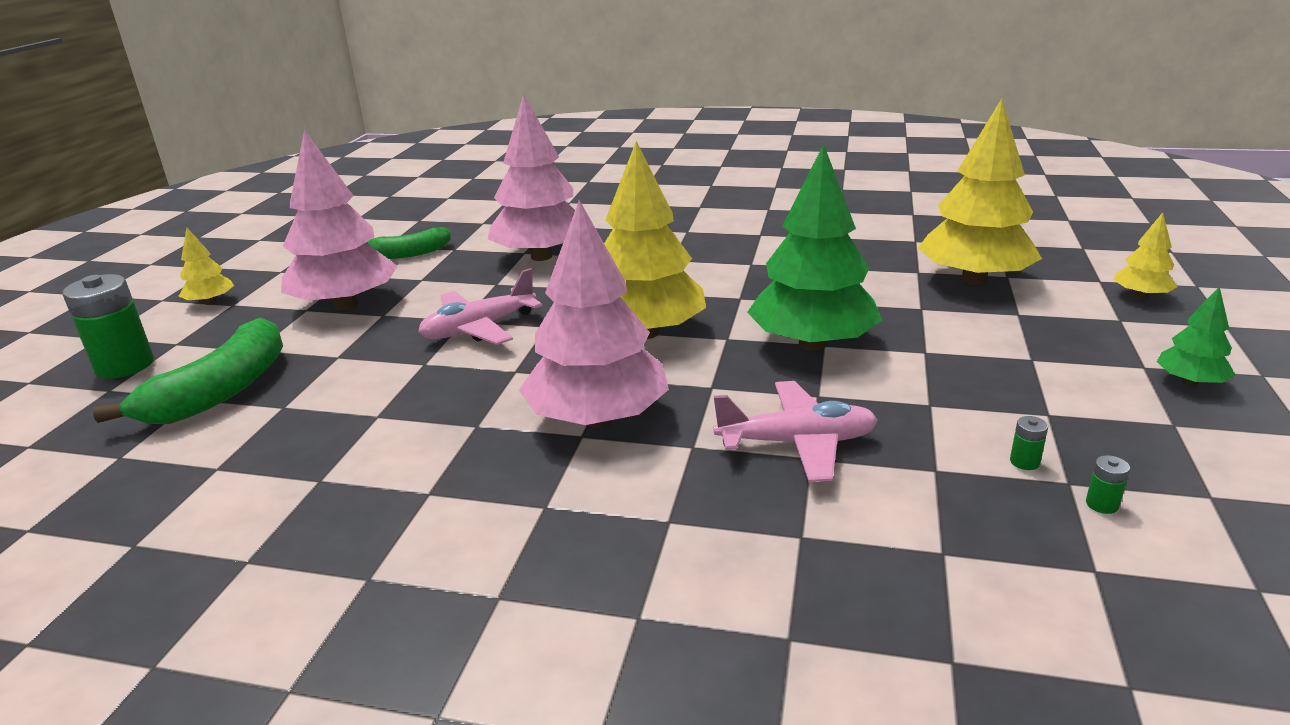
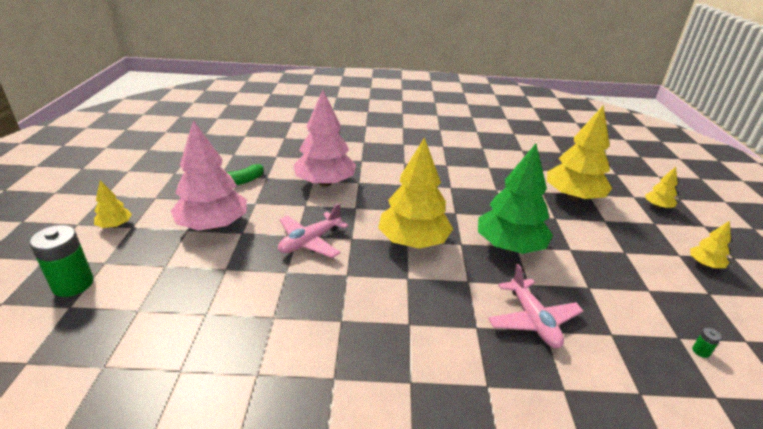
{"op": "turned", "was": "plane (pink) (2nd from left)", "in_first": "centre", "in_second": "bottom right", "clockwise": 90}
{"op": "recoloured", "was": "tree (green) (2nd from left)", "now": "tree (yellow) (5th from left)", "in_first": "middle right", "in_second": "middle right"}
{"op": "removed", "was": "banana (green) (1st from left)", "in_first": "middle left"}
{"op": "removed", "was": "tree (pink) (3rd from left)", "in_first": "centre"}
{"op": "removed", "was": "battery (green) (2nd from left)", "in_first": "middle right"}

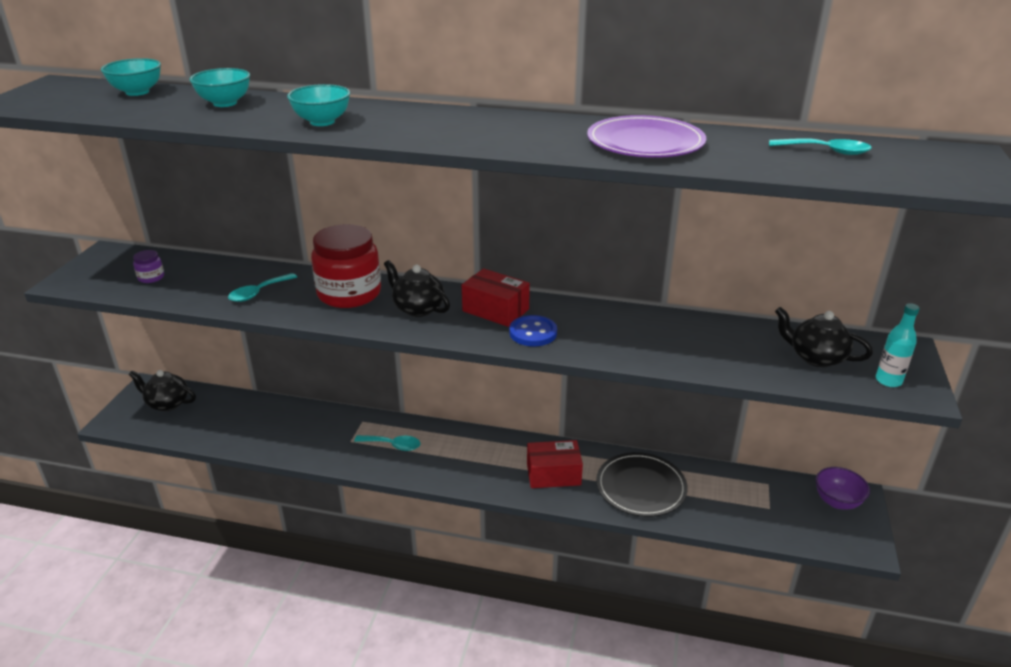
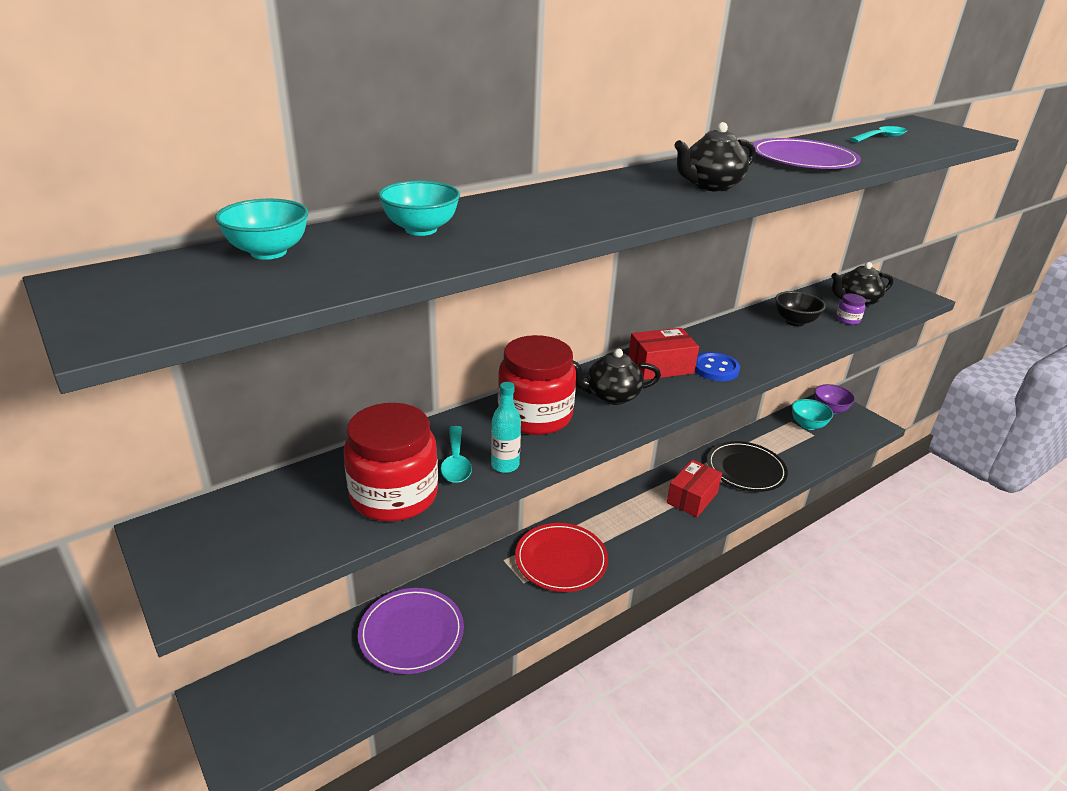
{"op": "added", "now": "jar (red) (1st from left)", "in_second": "centre"}
{"op": "added", "now": "plate (purple) (1st from left)", "in_second": "bottom centre"}
{"op": "moved", "was": "bottle (turquoise)", "in_first": "middle right", "in_second": "centre"}
{"op": "replaced", "was": "spoon (turquoise) (2nd from left)", "now": "plate (red)", "in_first": "centre", "in_second": "bottom centre"}
{"op": "moved", "was": "teapot (black) (1st from left in the first image)", "now": "teapot (black) (2nd from left)", "in_first": "middle left", "in_second": "top right"}
{"op": "added", "now": "bowl (black)", "in_second": "middle right"}
{"op": "moved", "was": "bowl (turquoise) (3rd from left)", "in_first": "top left", "in_second": "middle right"}
{"op": "moved", "was": "jar (purple)", "in_first": "middle left", "in_second": "middle right"}

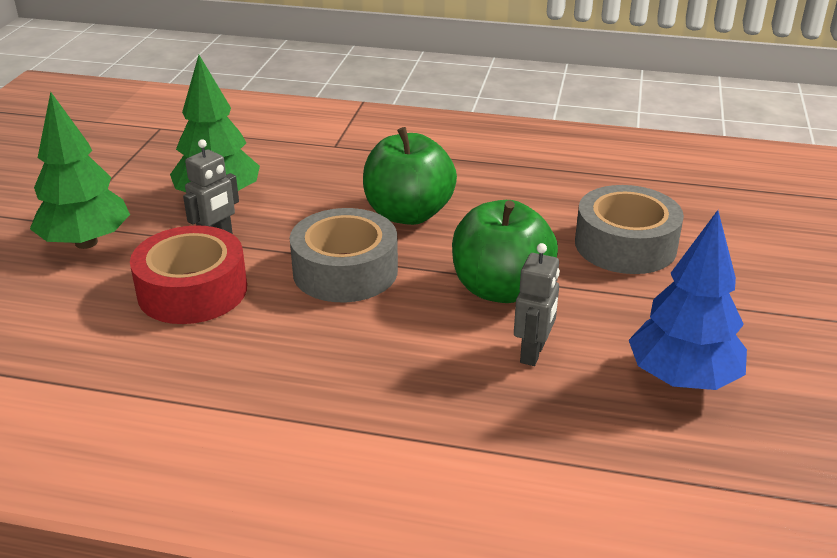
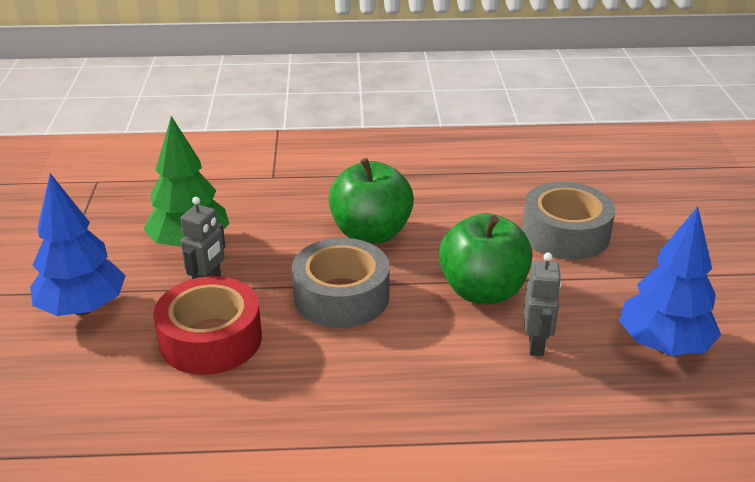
{"op": "recoloured", "was": "tree (green) (1st from left)", "now": "tree (blue) (1st from left)", "in_first": "top left", "in_second": "middle left"}

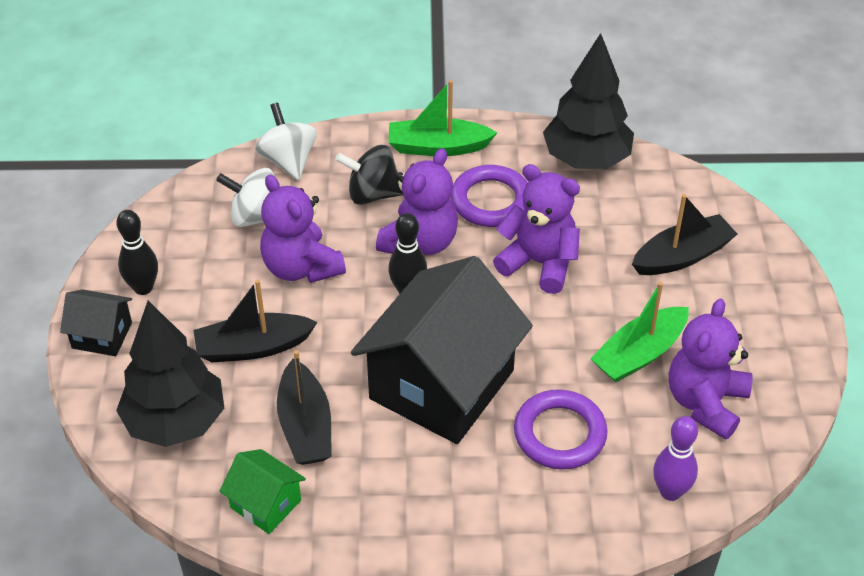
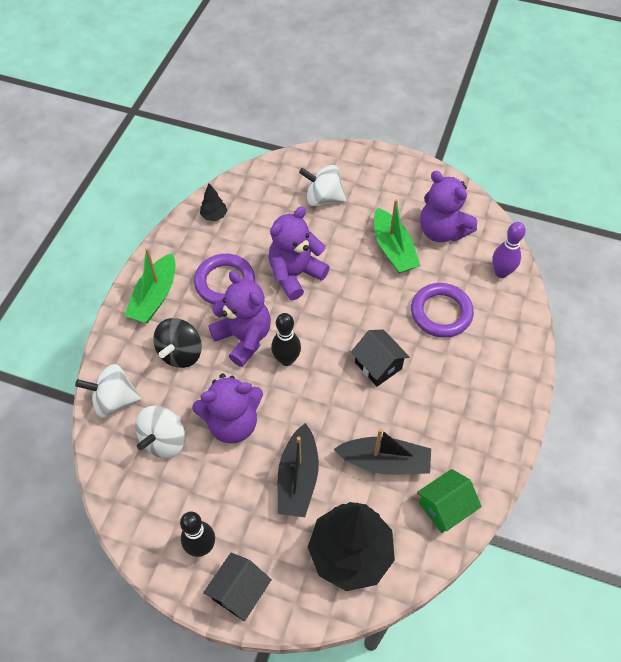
{"op": "resized", "was": "tree (black) (2nd from left in the first image)", "in_first": "top right", "in_second": "top centre", "ratio": 0.42}
{"op": "replaced", "was": "boat (black) (3rd from left)", "now": "spinning top (white) (3rd from left)", "in_first": "middle right", "in_second": "top centre"}
{"op": "resized", "was": "house (black) (2nd from left)", "in_first": "centre", "in_second": "centre", "ratio": 0.45}

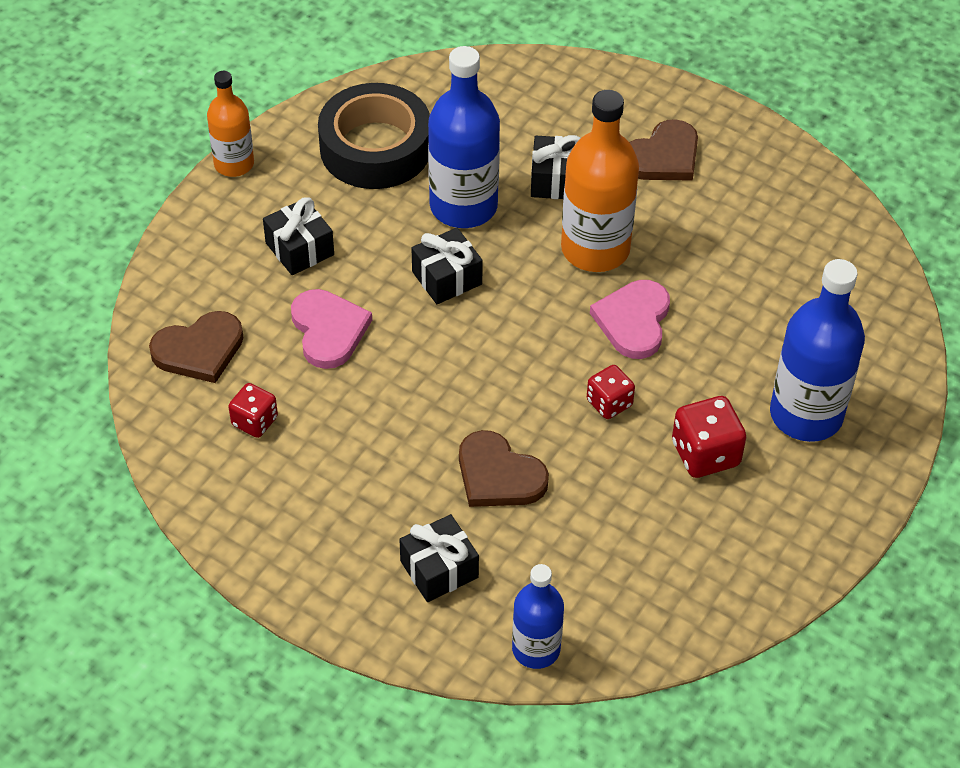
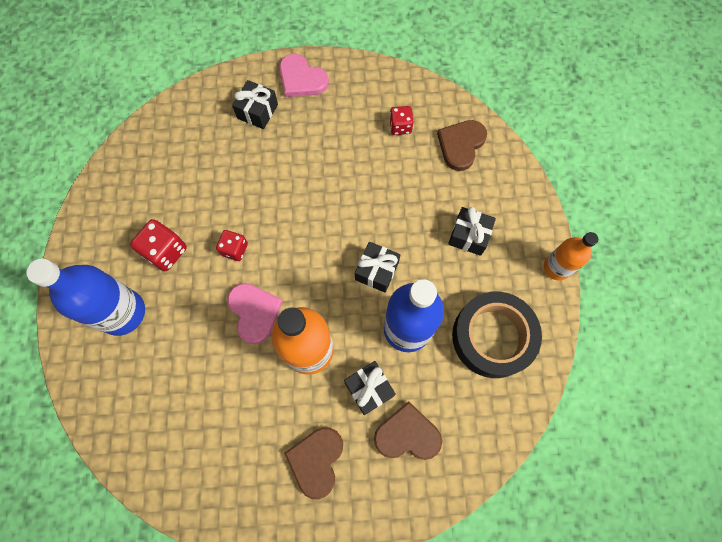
{"op": "moved", "was": "heart (pink) (1st from left in the first image)", "now": "heart (pink) (2nd from left)", "in_first": "centre", "in_second": "top centre"}
{"op": "moved", "was": "heart (brown) (2nd from left)", "in_first": "centre", "in_second": "bottom centre"}
{"op": "removed", "was": "bottle (blue) (2nd from left)", "in_first": "bottom centre"}

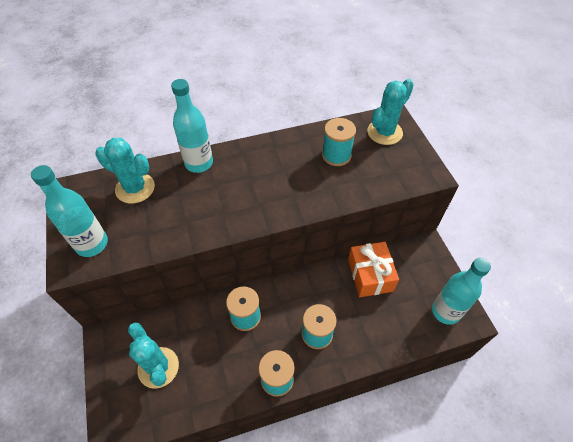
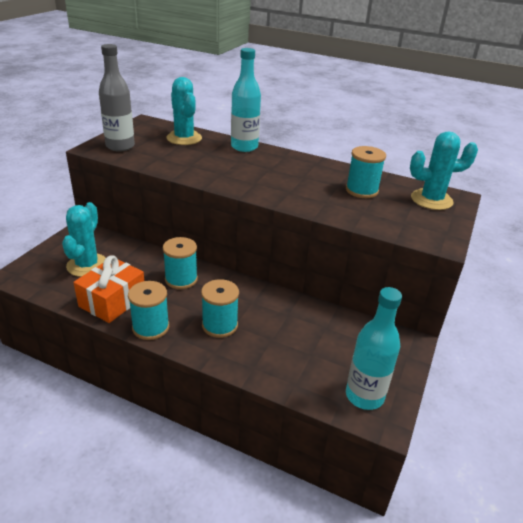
{"op": "moved", "was": "gift (orange)", "in_first": "centre", "in_second": "middle left"}
{"op": "recoloured", "was": "bottle (turquoise) (1st from left)", "now": "bottle (grey)", "in_first": "middle left", "in_second": "top left"}

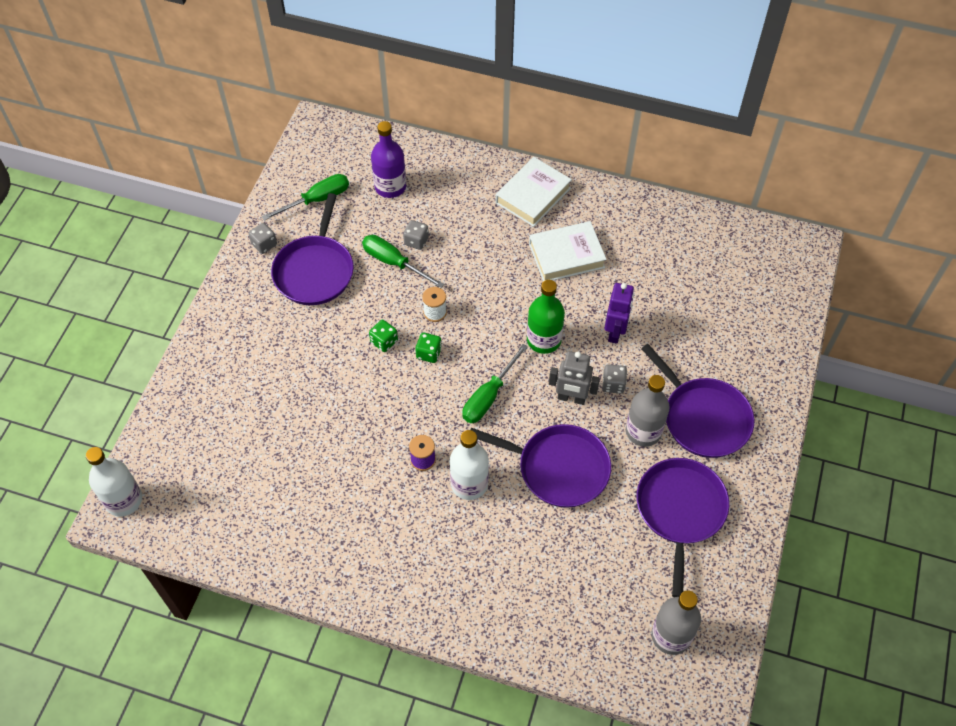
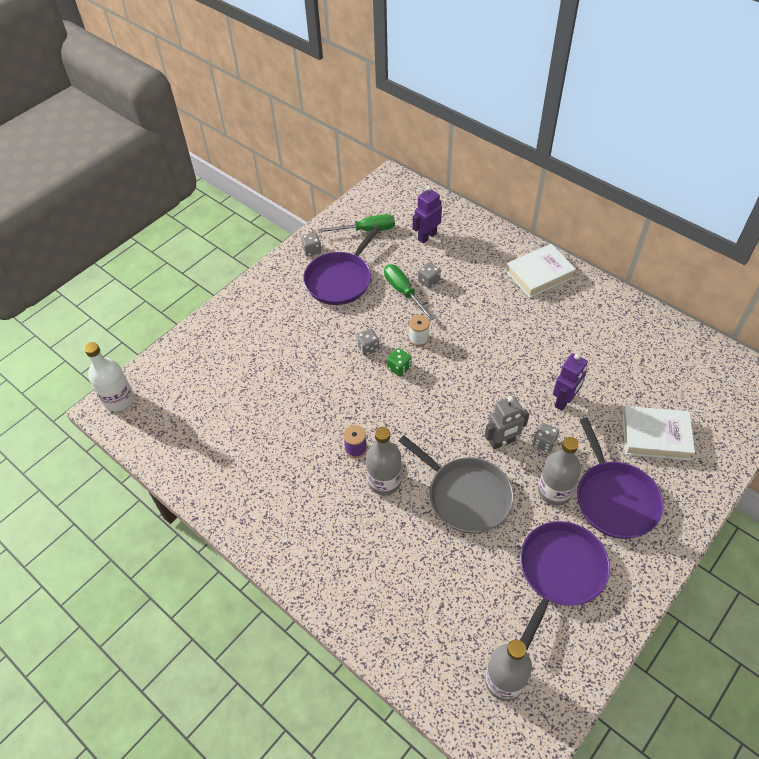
{"op": "recoloured", "was": "dice (green) (1st from left)", "now": "dice (grey) (2nd from left)", "in_first": "centre", "in_second": "centre"}
{"op": "recoloured", "was": "bottle (white) (2nd from left)", "now": "bottle (grey) (1st from left)", "in_first": "centre", "in_second": "centre"}
{"op": "recoloured", "was": "pan (purple) (2nd from left)", "now": "pan (grey)", "in_first": "centre", "in_second": "centre"}
{"op": "replaced", "was": "bottle (purple)", "now": "robot (purple) (1st from left)", "in_first": "top centre", "in_second": "top centre"}
{"op": "turned", "was": "robot (grey)", "in_first": "centre", "in_second": "middle right", "clockwise": -60}
{"op": "moved", "was": "book (white) (2nd from left)", "in_first": "centre", "in_second": "middle right"}
{"op": "removed", "was": "screwdriver (green) (3rd from left)", "in_first": "centre"}
{"op": "removed", "was": "bottle (green)", "in_first": "centre"}

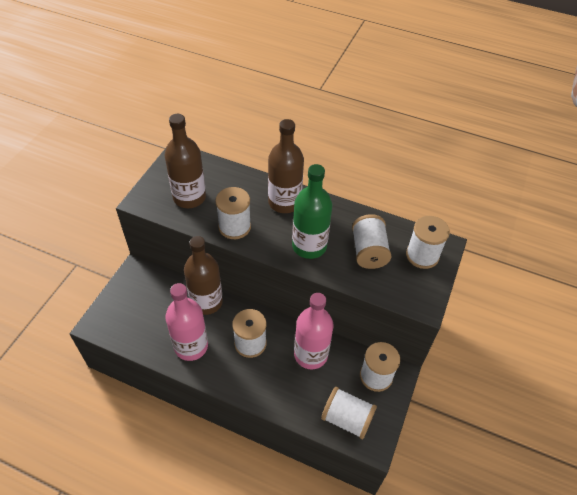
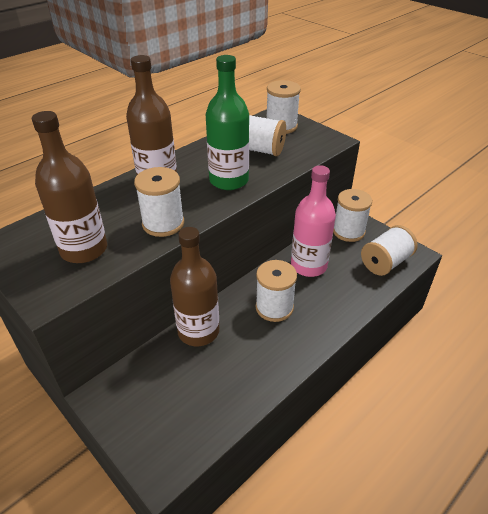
{"op": "removed", "was": "bottle (pink) (1st from left)", "in_first": "middle left"}

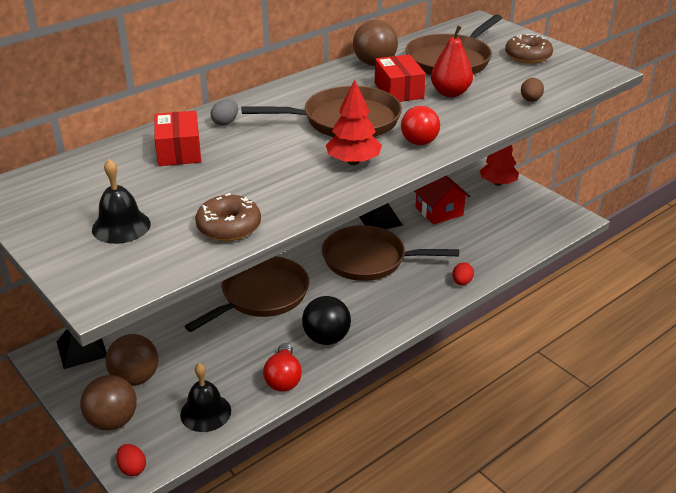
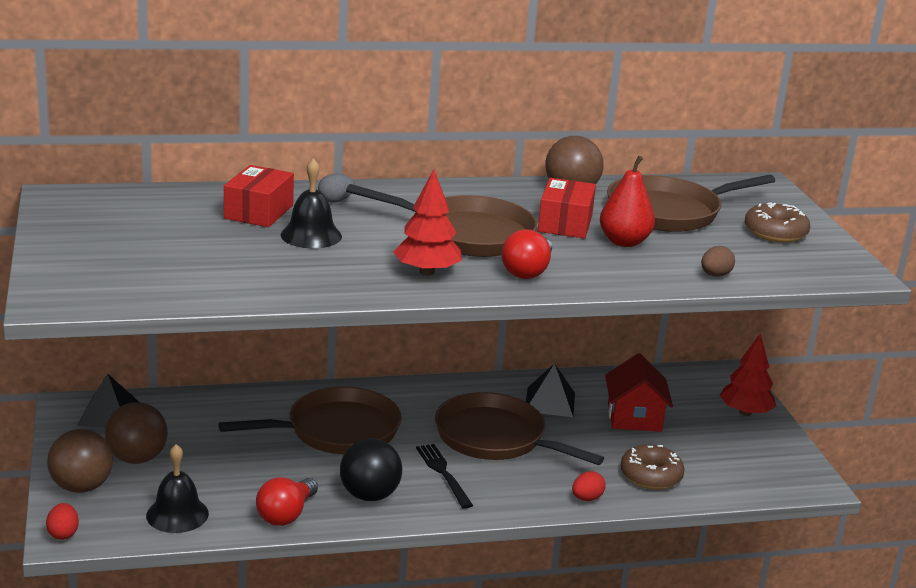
{"op": "moved", "was": "bell (black) (1st from left in the first image)", "now": "bell (black) (2nd from left)", "in_first": "middle left", "in_second": "centre"}
{"op": "added", "now": "fork (black)", "in_second": "bottom centre"}
{"op": "moved", "was": "donut (brown) (1st from left)", "in_first": "centre", "in_second": "bottom right"}

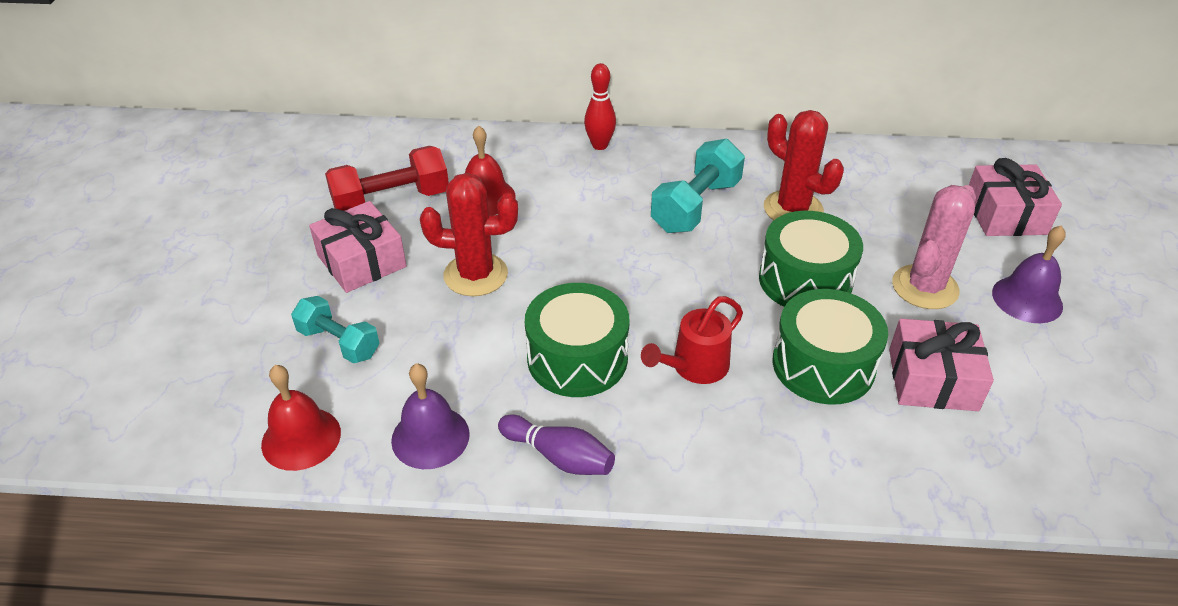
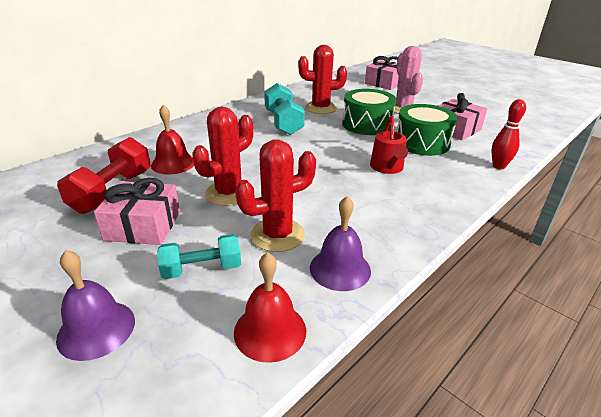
{"op": "moved", "was": "bell (purple) (2nd from left in the first image)", "now": "bell (purple) (1st from left)", "in_first": "middle right", "in_second": "bottom left"}
{"op": "added", "now": "cactus (red) (2nd from left)", "in_second": "centre"}
{"op": "moved", "was": "bowling pin (red)", "in_first": "top centre", "in_second": "top right"}
{"op": "removed", "was": "bowling pin (purple)", "in_first": "bottom centre"}
{"op": "removed", "was": "drum (green) (1st from left)", "in_first": "centre"}

